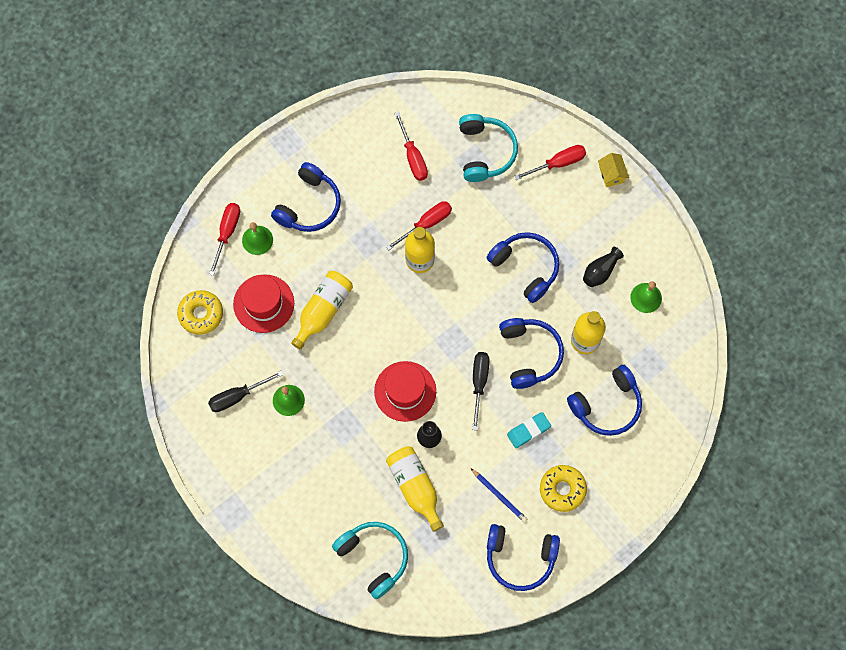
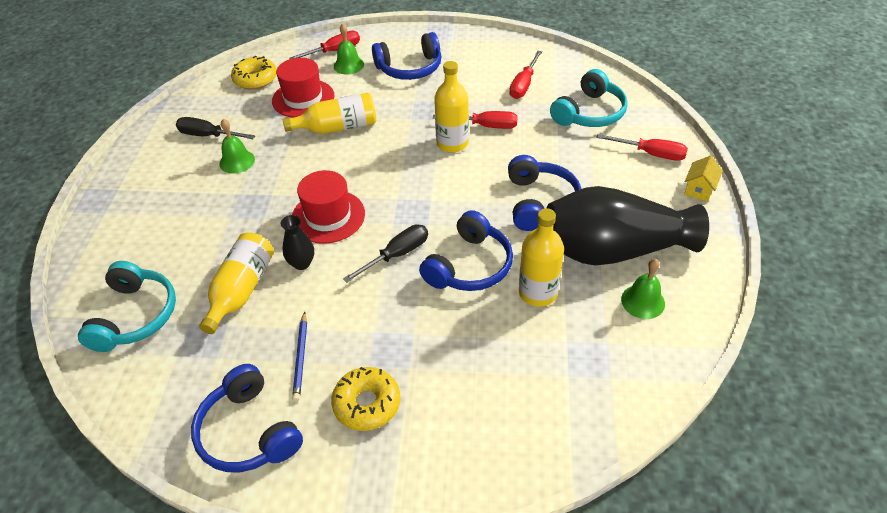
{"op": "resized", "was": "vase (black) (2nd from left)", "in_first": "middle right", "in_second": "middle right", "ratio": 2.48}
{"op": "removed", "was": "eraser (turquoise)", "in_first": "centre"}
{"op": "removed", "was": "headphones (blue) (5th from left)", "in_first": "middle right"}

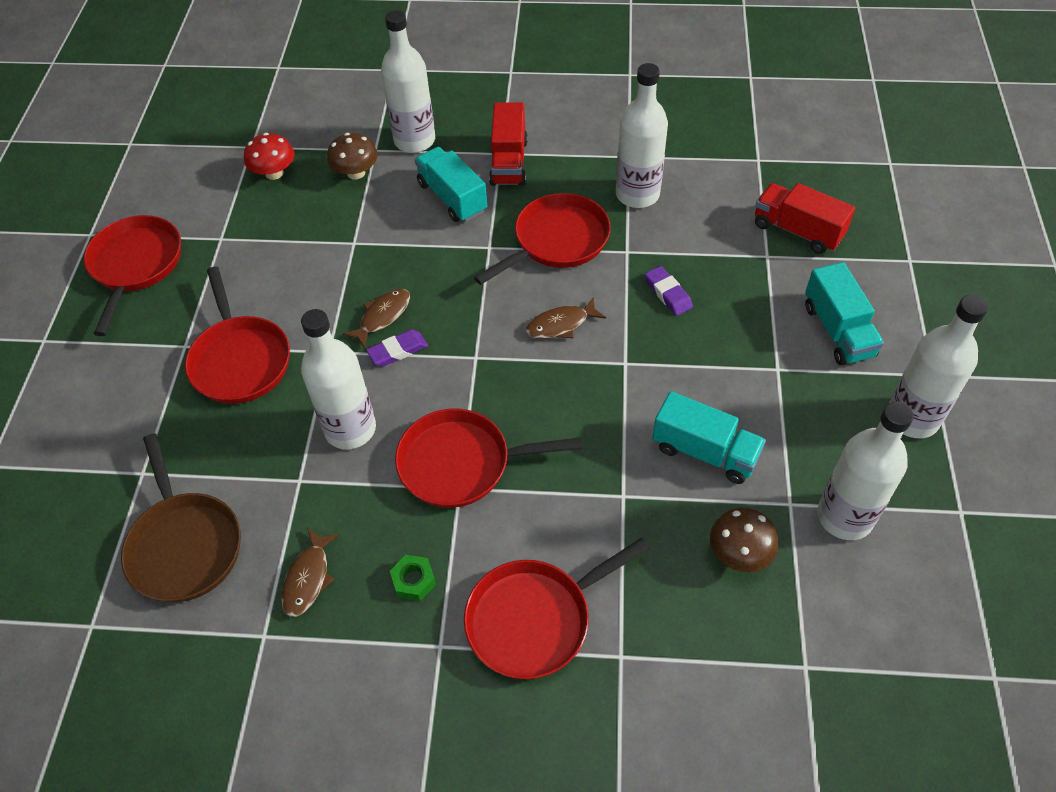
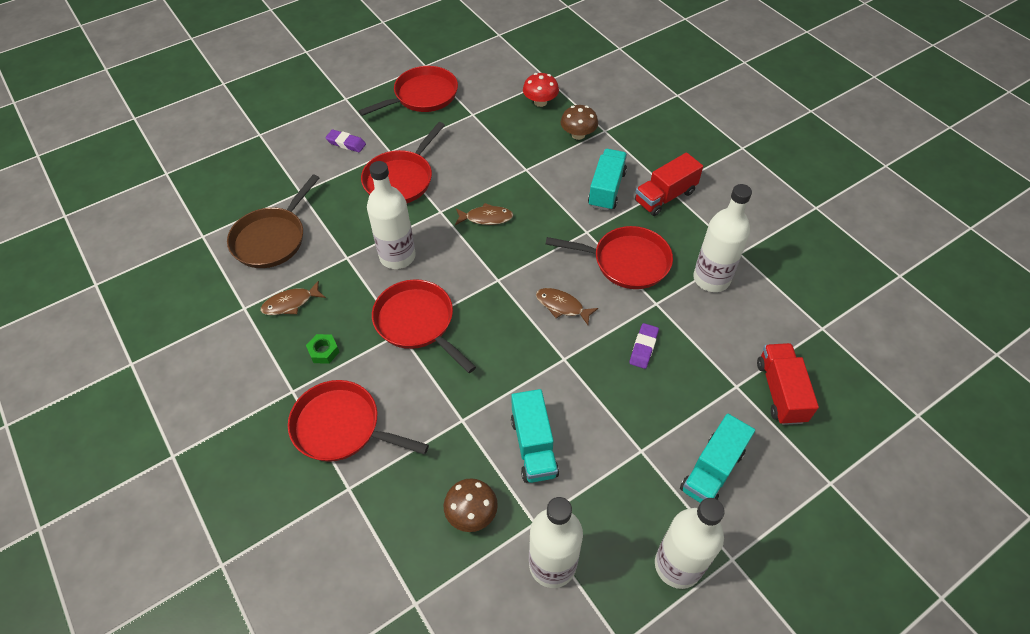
{"op": "moved", "was": "eraser (purple) (1st from left)", "in_first": "centre", "in_second": "top centre"}
{"op": "removed", "was": "bottle (white) (2nd from left)", "in_first": "top centre"}

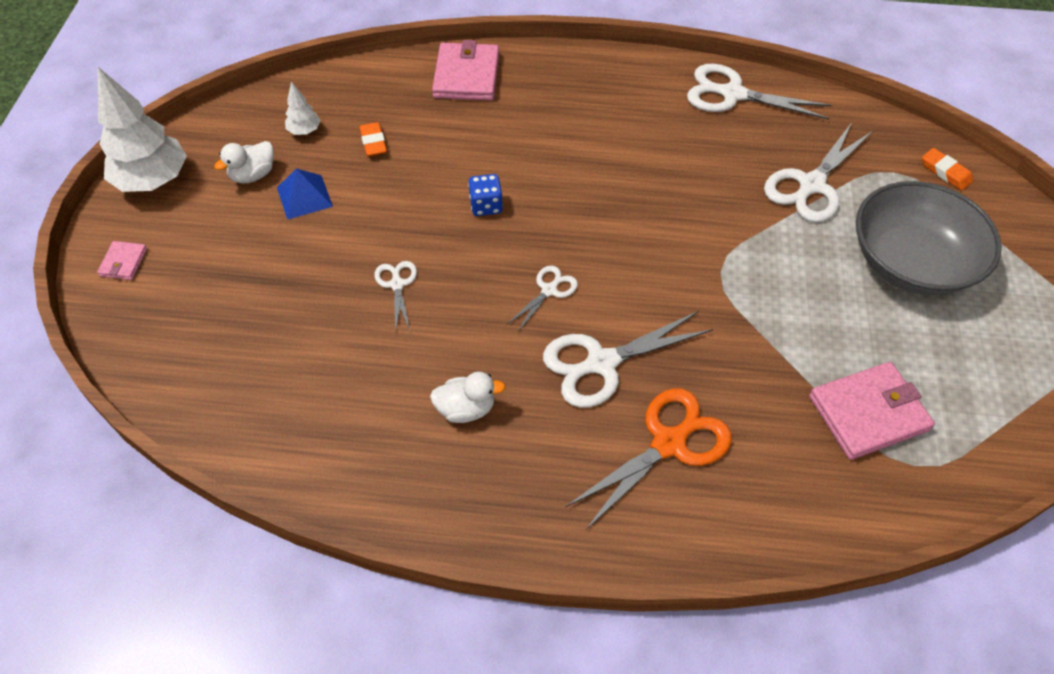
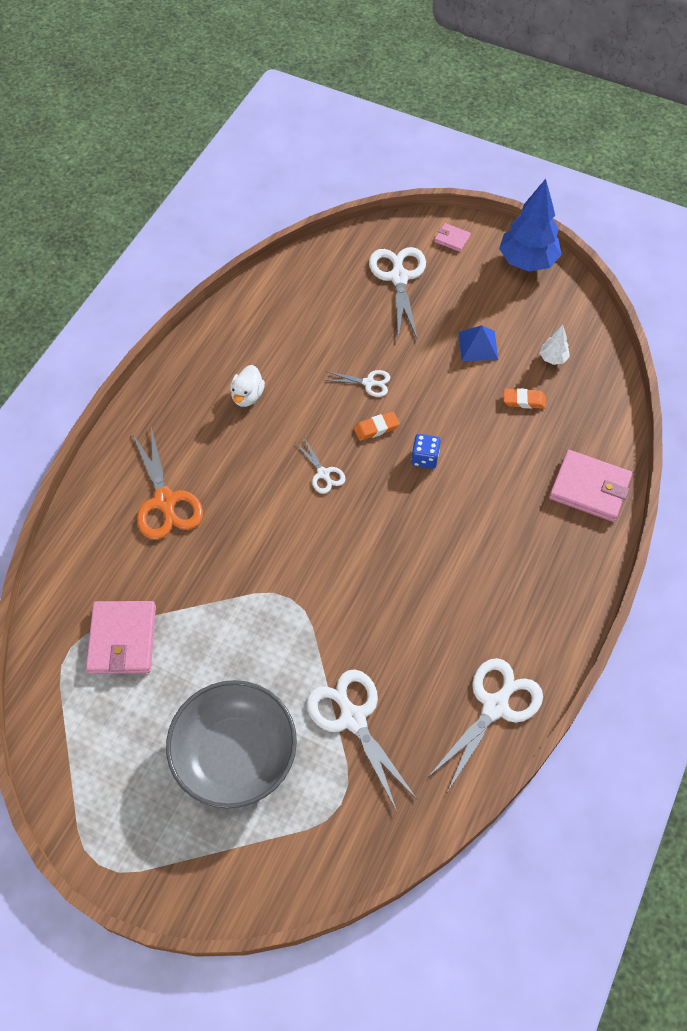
{"op": "moved", "was": "eraser (orange) (2nd from left in the first image)", "now": "eraser (orange) (1st from left)", "in_first": "top right", "in_second": "centre"}
{"op": "moved", "was": "scissors (white) (3rd from left in the first image)", "now": "scissors (white) (4th from left)", "in_first": "centre", "in_second": "top centre"}
{"op": "recoloured", "was": "tree (white) (1st from left)", "now": "tree (blue)", "in_first": "top left", "in_second": "top right"}
{"op": "removed", "was": "duck (white) (1st from left)", "in_first": "top left"}

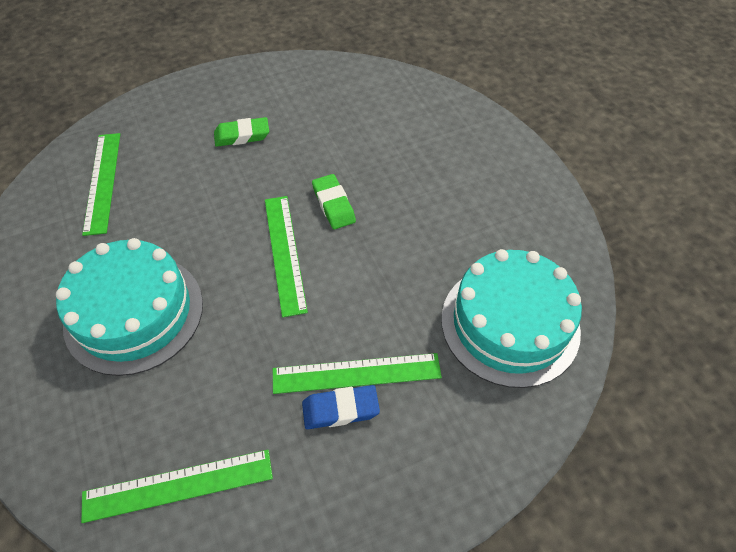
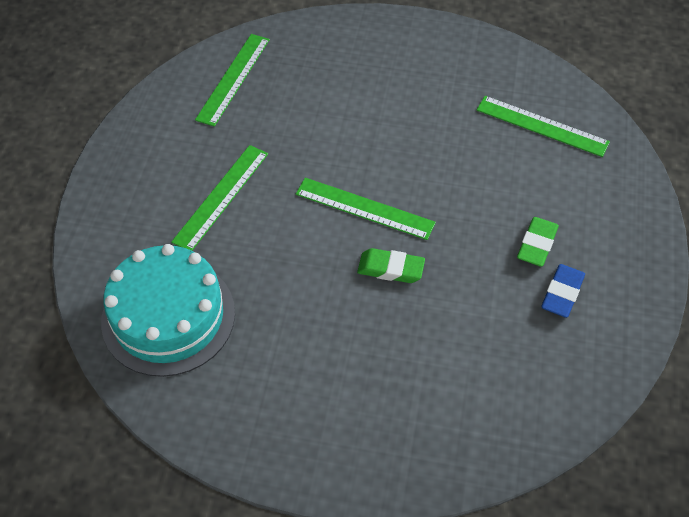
{"op": "moved", "was": "eraser (blue)", "in_first": "bottom centre", "in_second": "middle right"}
{"op": "removed", "was": "cake (turquoise) (1st from left)", "in_first": "middle left"}

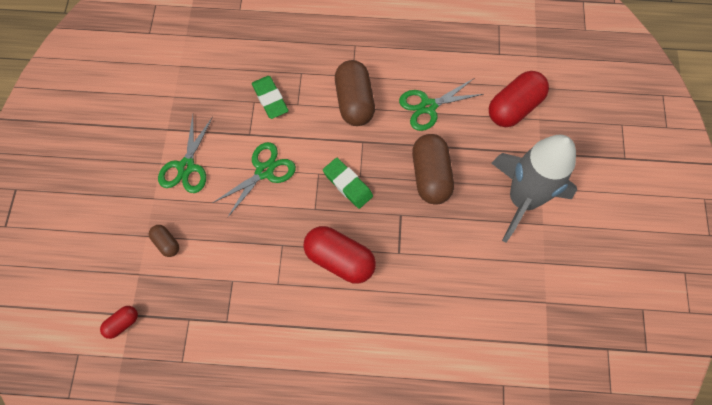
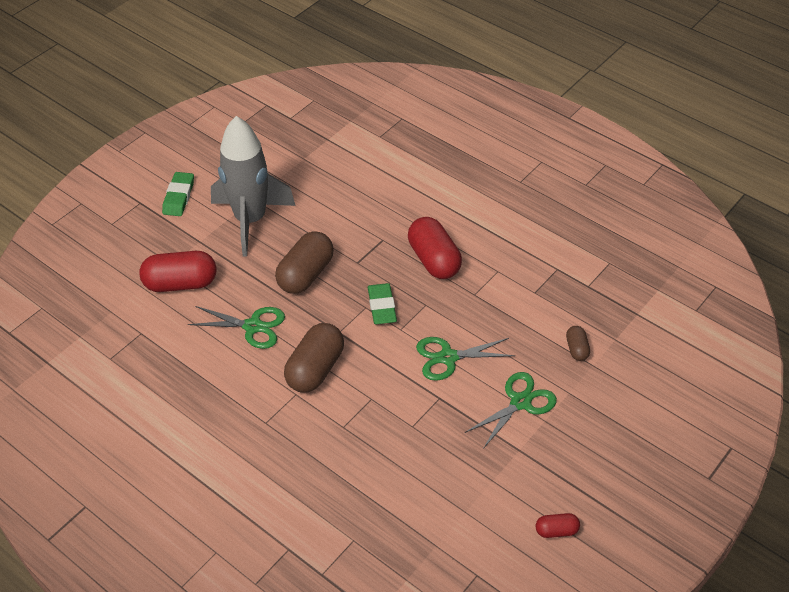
{"op": "moved", "was": "eraser (green) (1st from left)", "in_first": "top centre", "in_second": "top left"}
{"op": "moved", "was": "capsule (red) (1st from left in the first image)", "now": "capsule (red) (3rd from left)", "in_first": "bottom left", "in_second": "bottom right"}

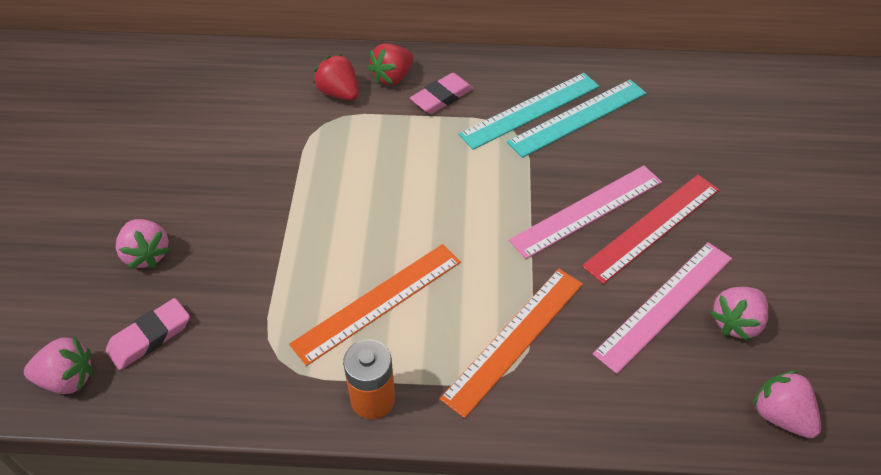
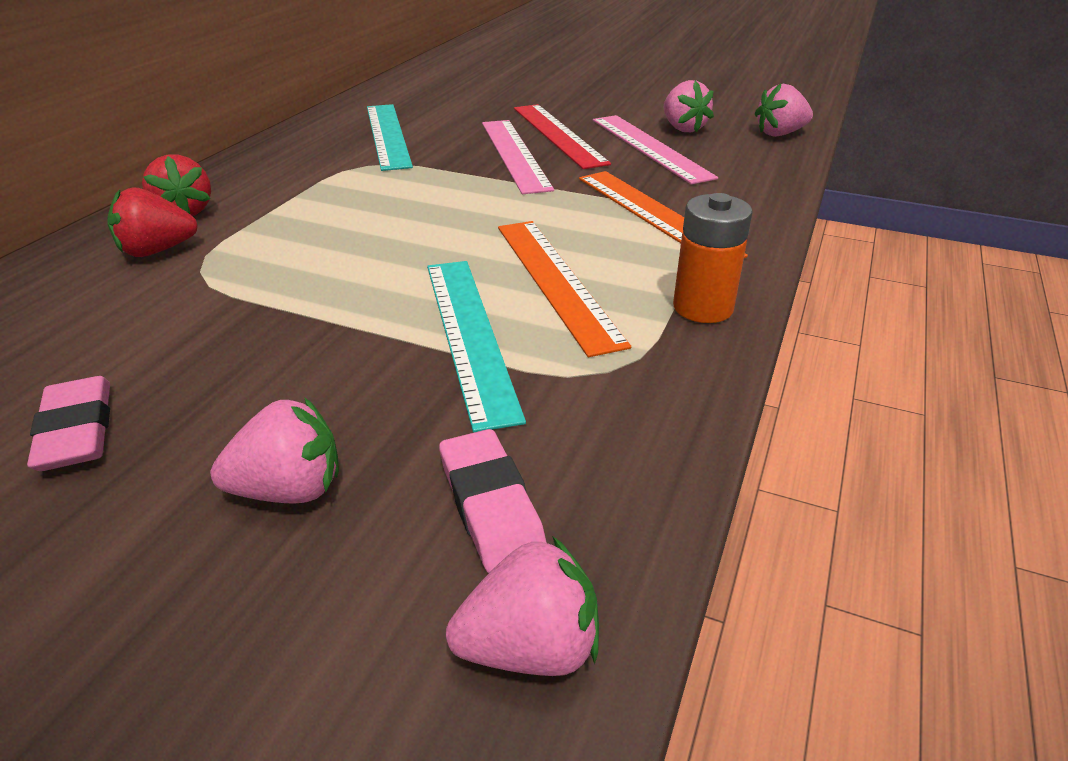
{"op": "moved", "was": "eraser (pink) (2nd from left in the first image)", "now": "eraser (pink) (1st from left)", "in_first": "top centre", "in_second": "middle left"}
{"op": "moved", "was": "ruler (turquoise) (1st from left in the first image)", "now": "ruler (turquoise) (2nd from left)", "in_first": "top centre", "in_second": "centre"}
{"op": "turned", "was": "strawberry (pink) (1st from left in the first image)", "in_first": "bottom left", "in_second": "bottom centre", "clockwise": 60}

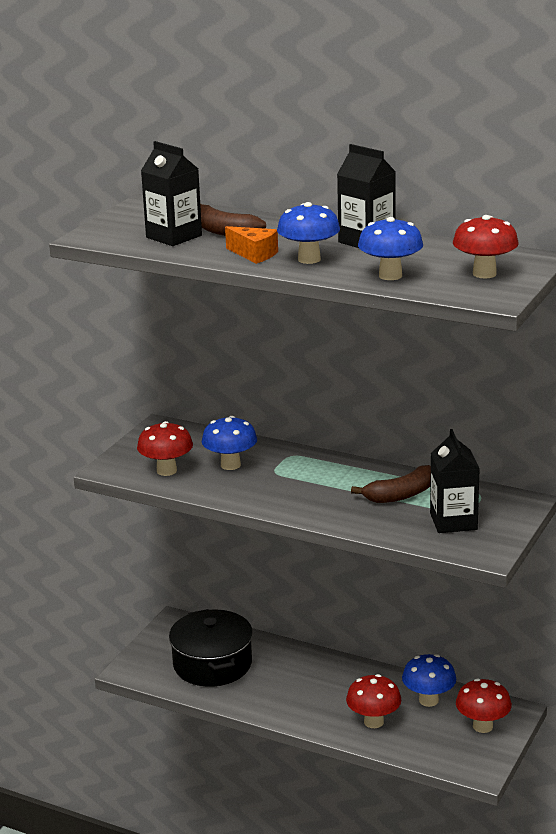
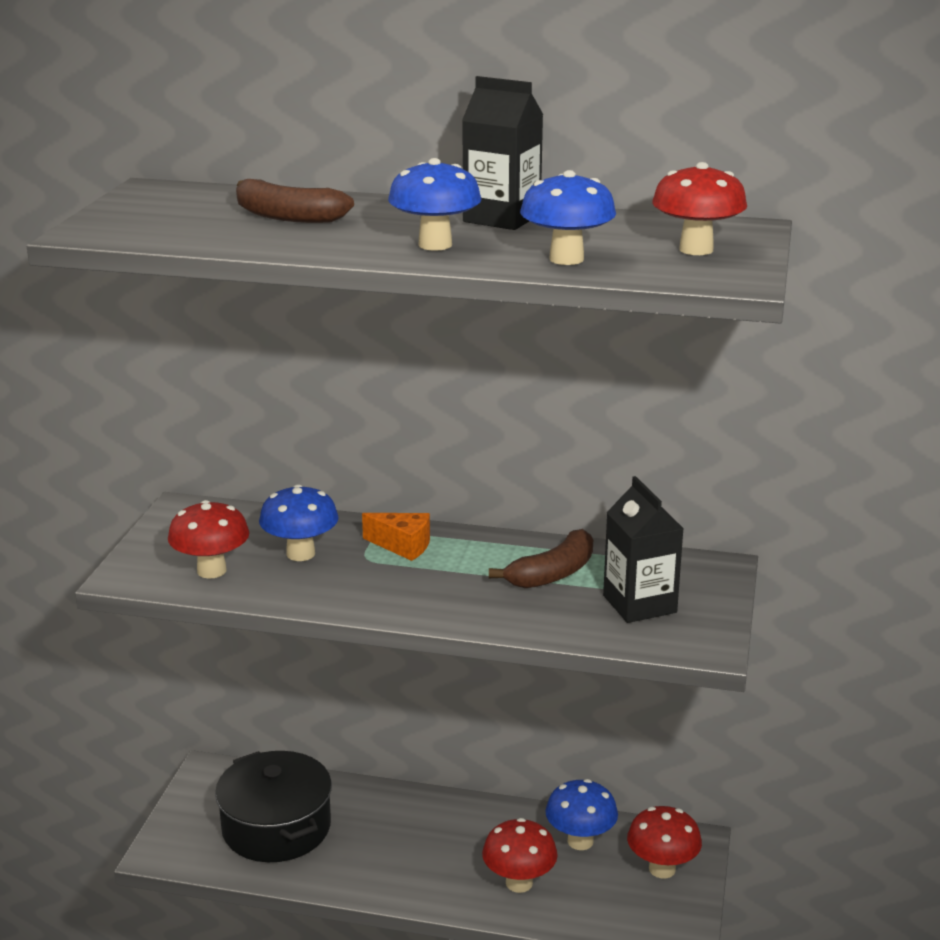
{"op": "moved", "was": "cheese (orange)", "in_first": "top centre", "in_second": "centre"}
{"op": "removed", "was": "carton (black) (1st from left)", "in_first": "top left"}

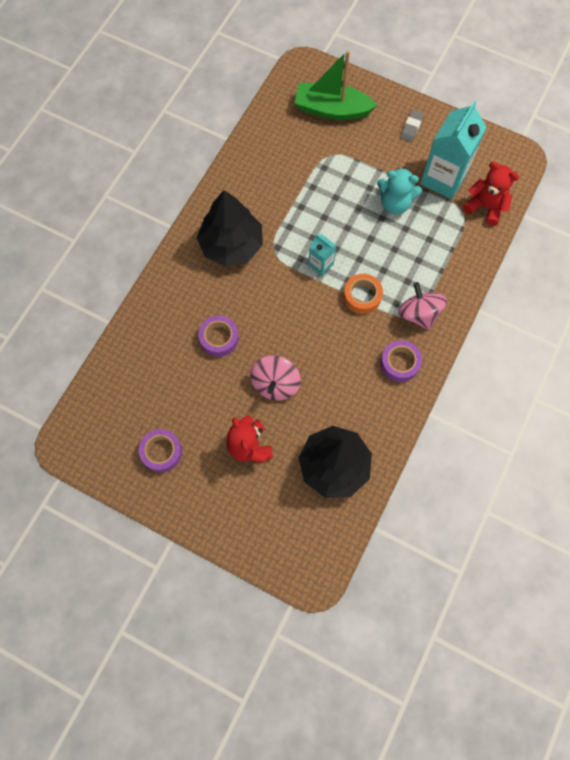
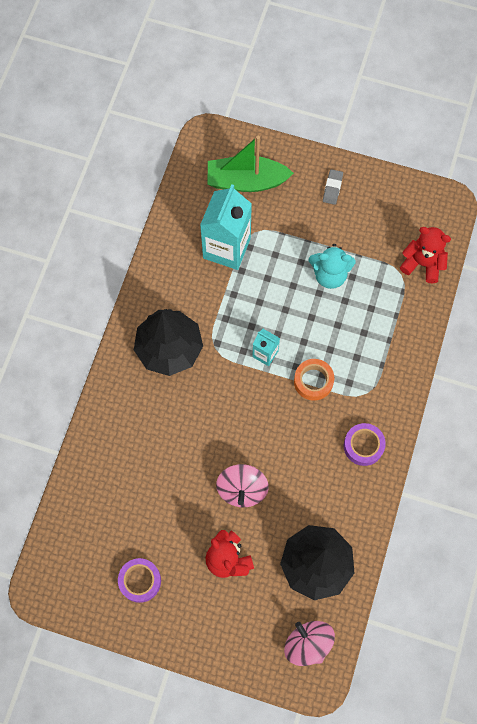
{"op": "moved", "was": "carton (turquoise) (2nd from left in the first image)", "now": "carton (turquoise) (1st from left)", "in_first": "top right", "in_second": "top centre"}
{"op": "moved", "was": "spinning top (pink) (2nd from left)", "in_first": "middle right", "in_second": "bottom centre"}
{"op": "removed", "was": "tape (purple) (2nd from left)", "in_first": "centre"}

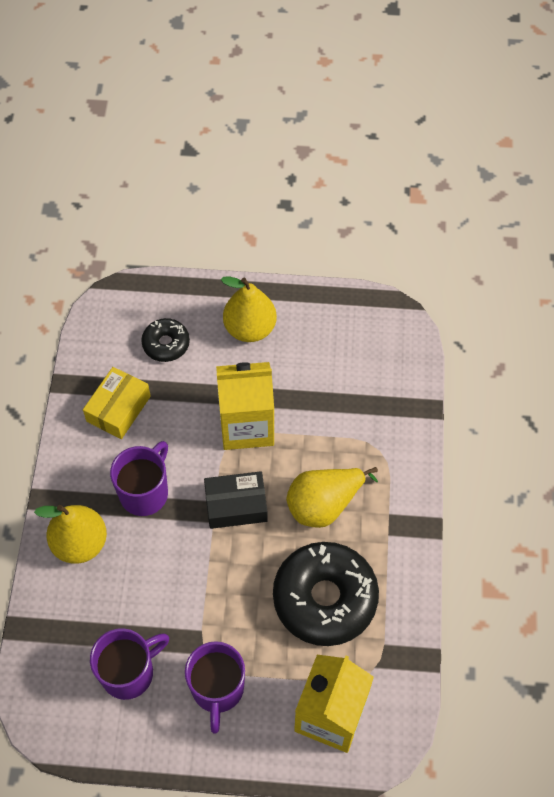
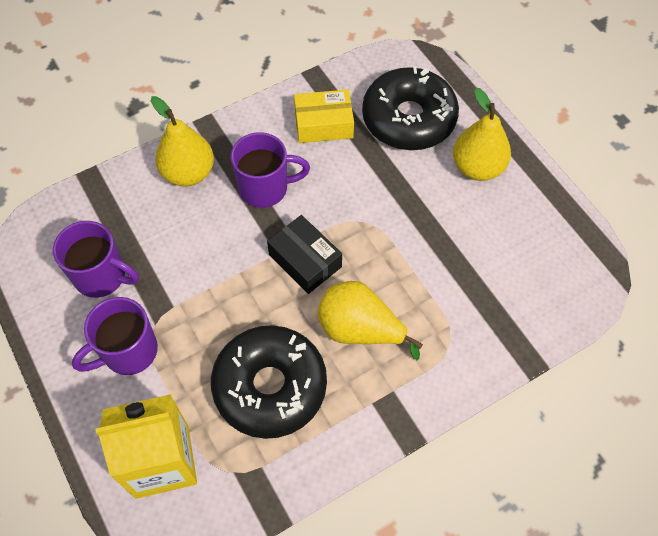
{"op": "resized", "was": "donut (black) (1st from left in the first image)", "in_first": "middle left", "in_second": "top centre", "ratio": 1.96}
{"op": "removed", "was": "carton (yellow) (1st from left)", "in_first": "centre"}

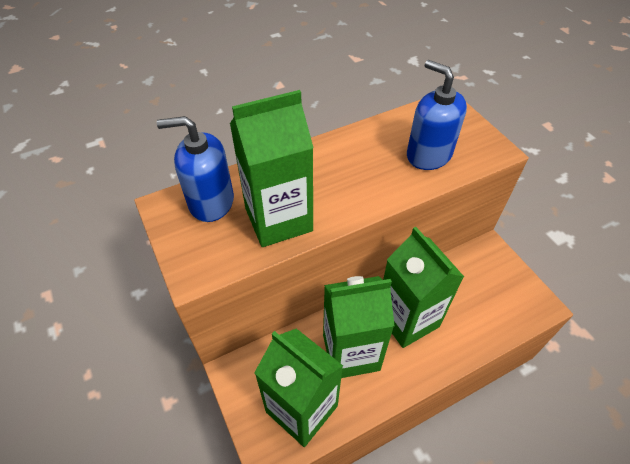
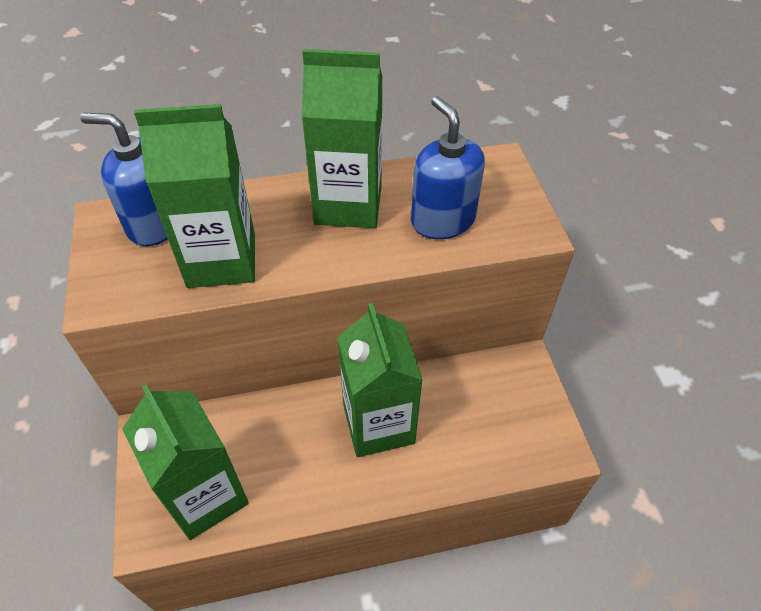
{"op": "moved", "was": "carton (green) (3rd from left)", "in_first": "bottom centre", "in_second": "top centre"}

